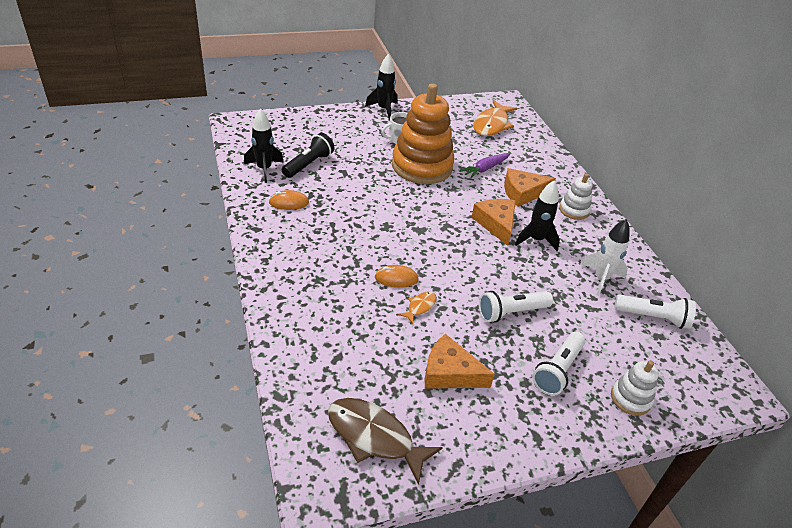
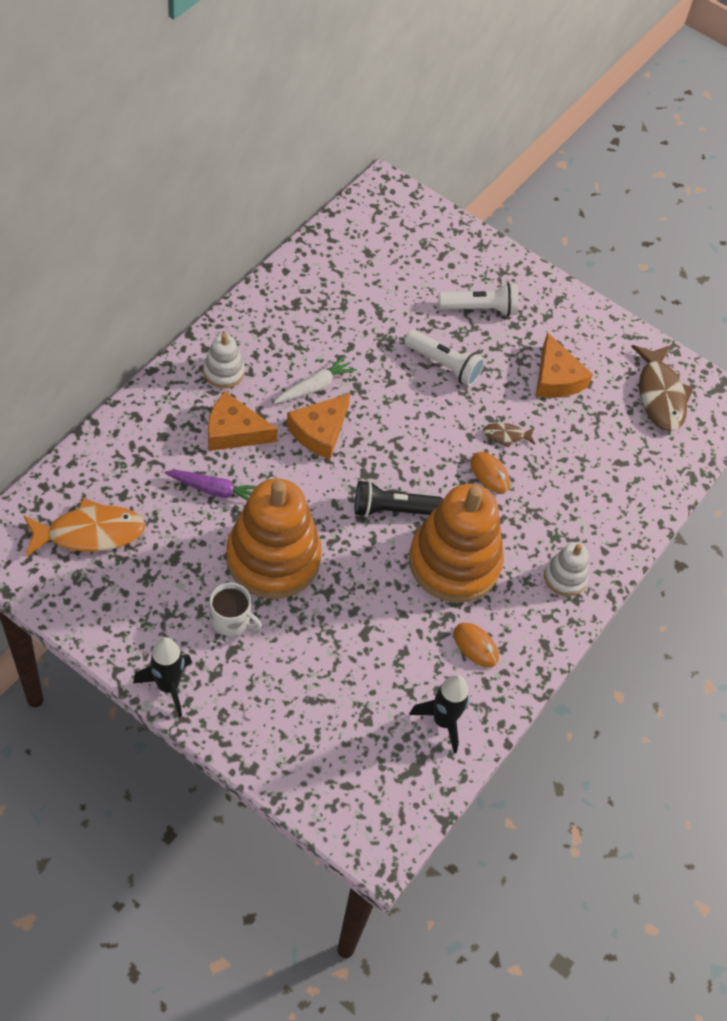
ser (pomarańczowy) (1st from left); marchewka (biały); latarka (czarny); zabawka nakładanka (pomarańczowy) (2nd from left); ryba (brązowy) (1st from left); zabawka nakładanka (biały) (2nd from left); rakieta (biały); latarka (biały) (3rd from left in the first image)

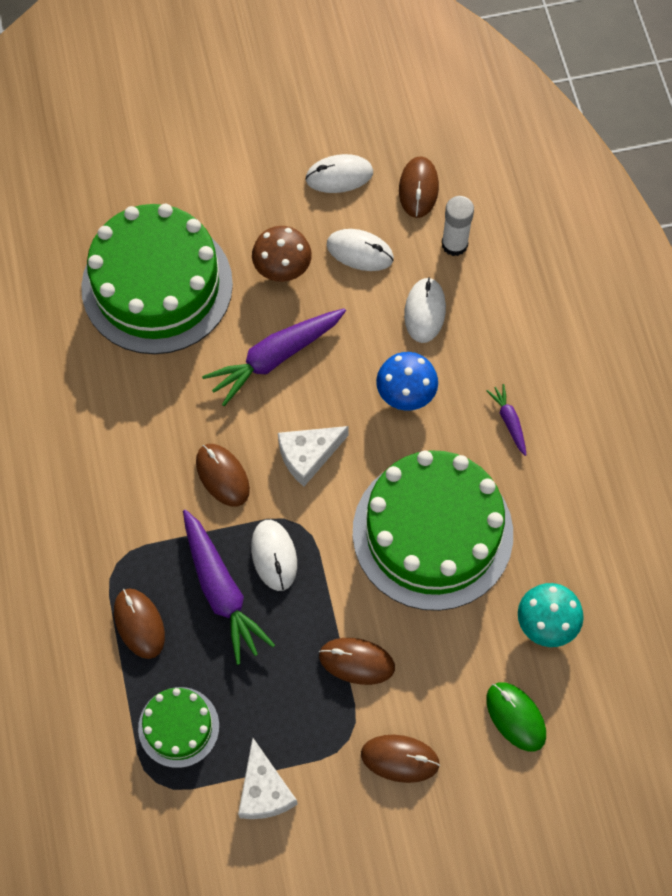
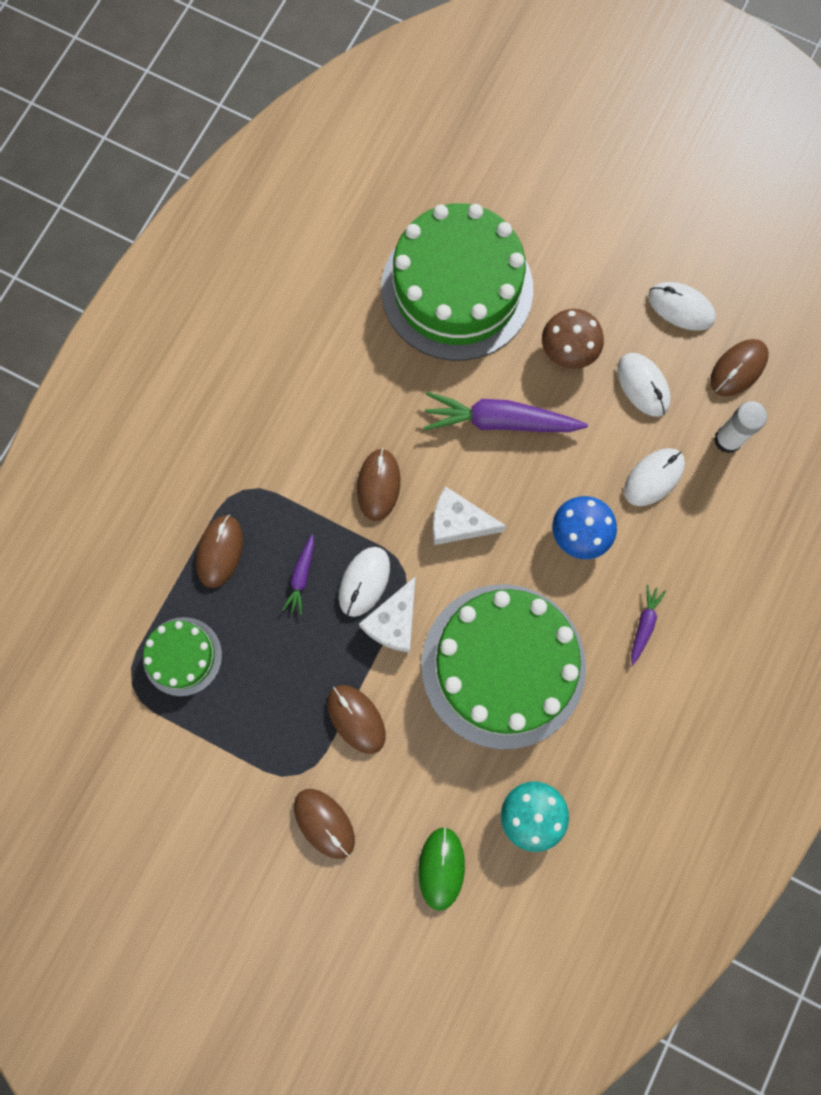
marchewka (fioletowy) (1st from left); ser (biały) (1st from left)

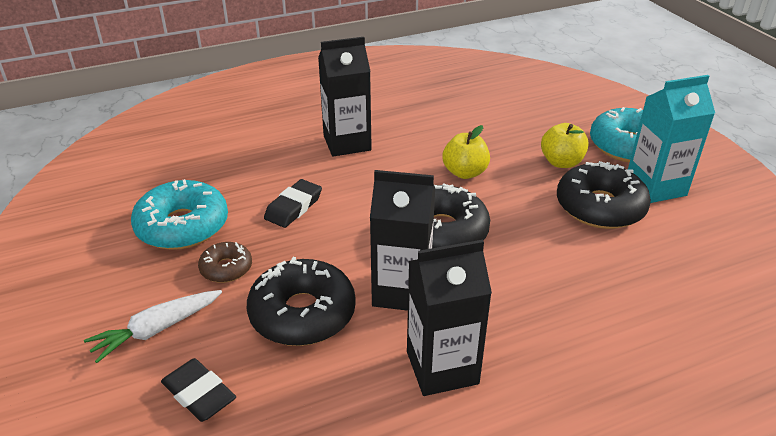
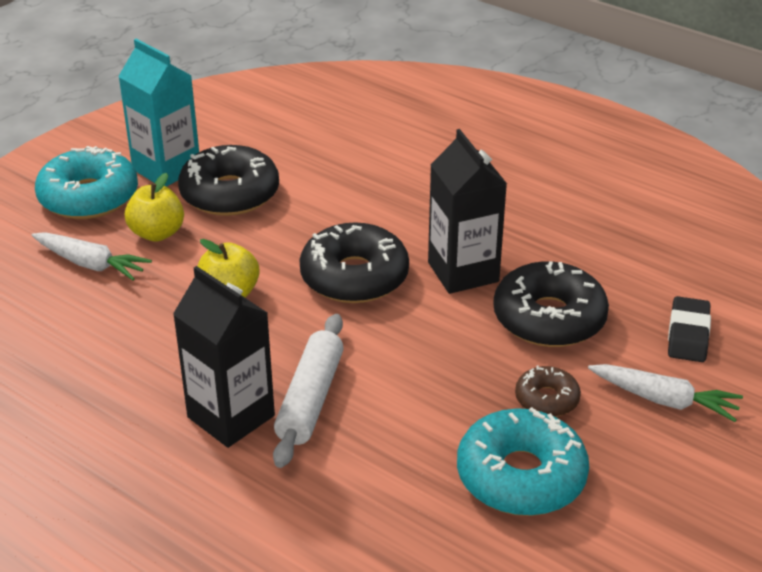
marchewka (biały) (1st from left); wałek do ciasta (biały); gumka do mazania (czarny) (2nd from left in the first image); karton mleka (czarny) (3rd from left in the first image)

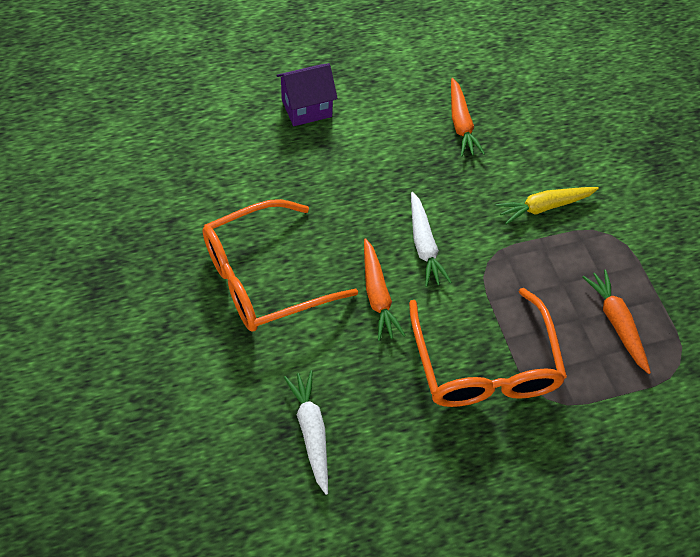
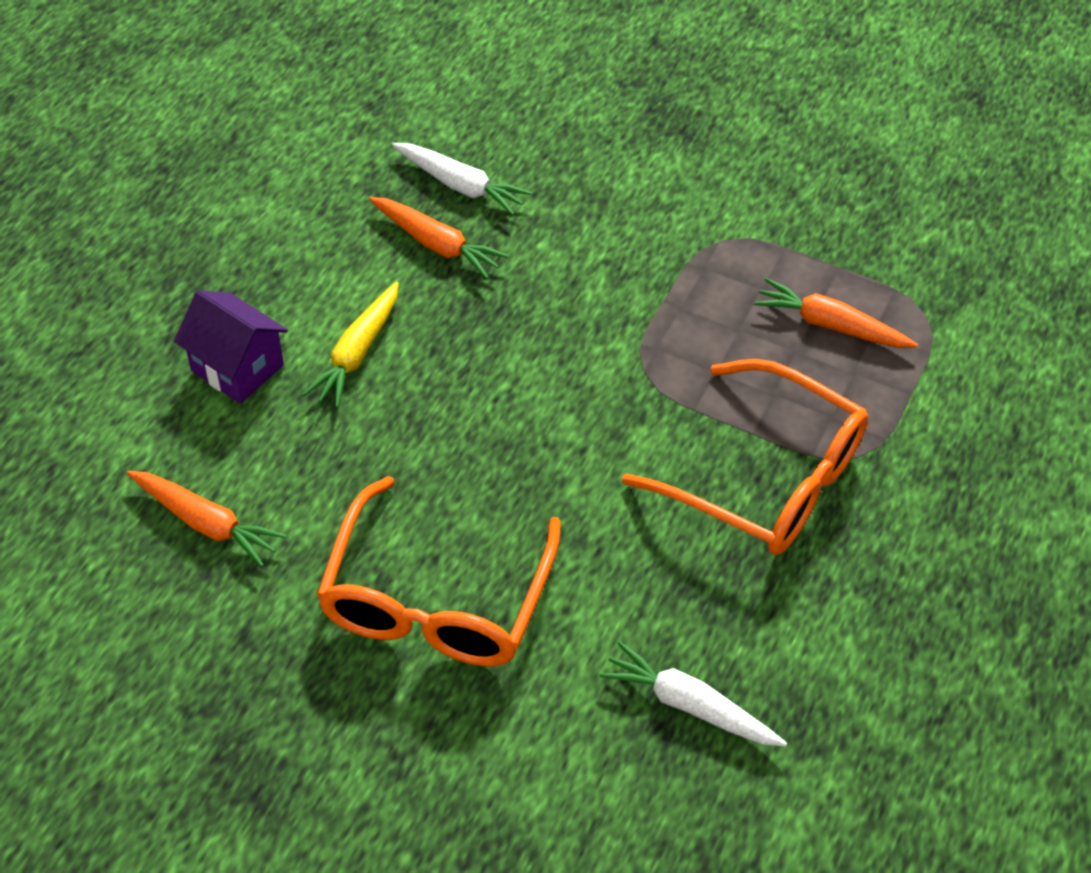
marchewka (pomarańczowy) (1st from left); domek (fioletowy); marchewka (żółty); marchewka (biały) (1st from left)

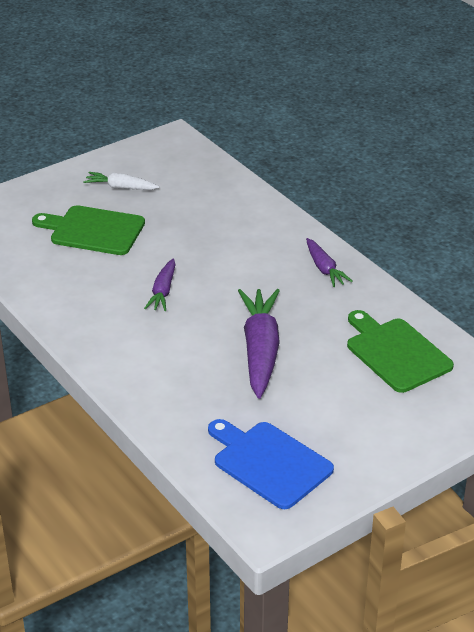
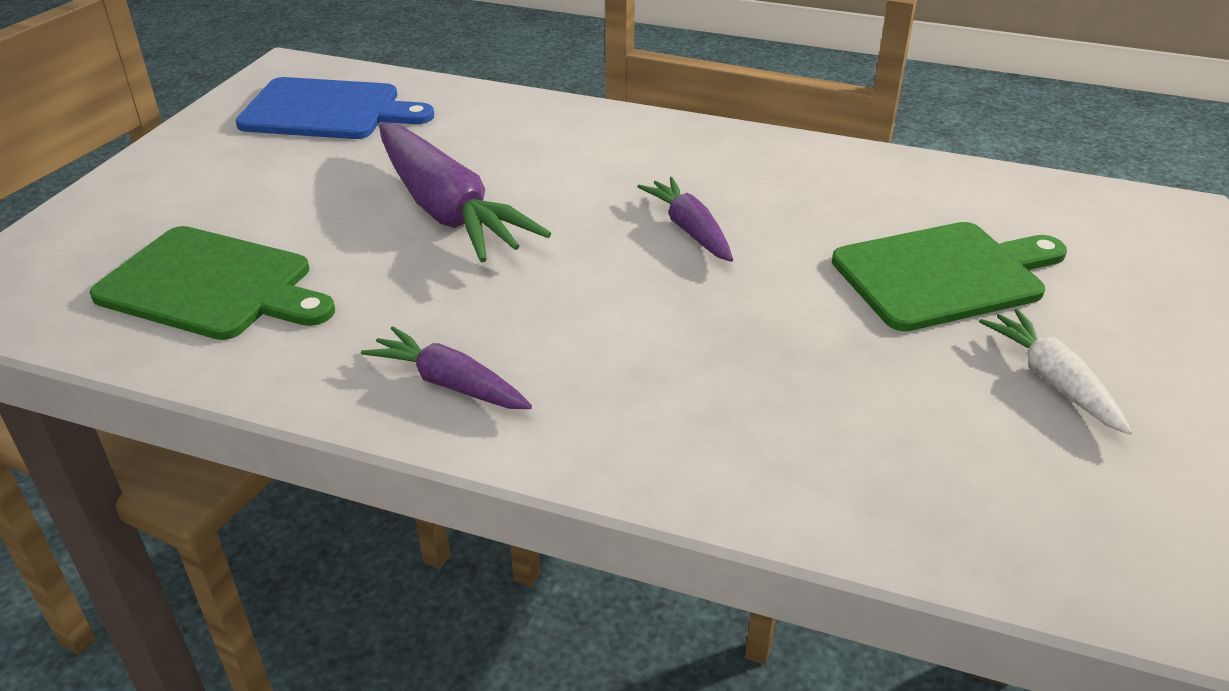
marchewka (biały)

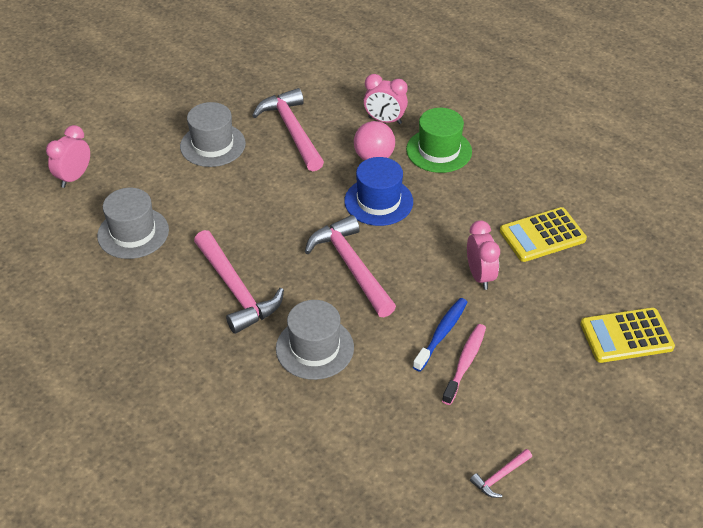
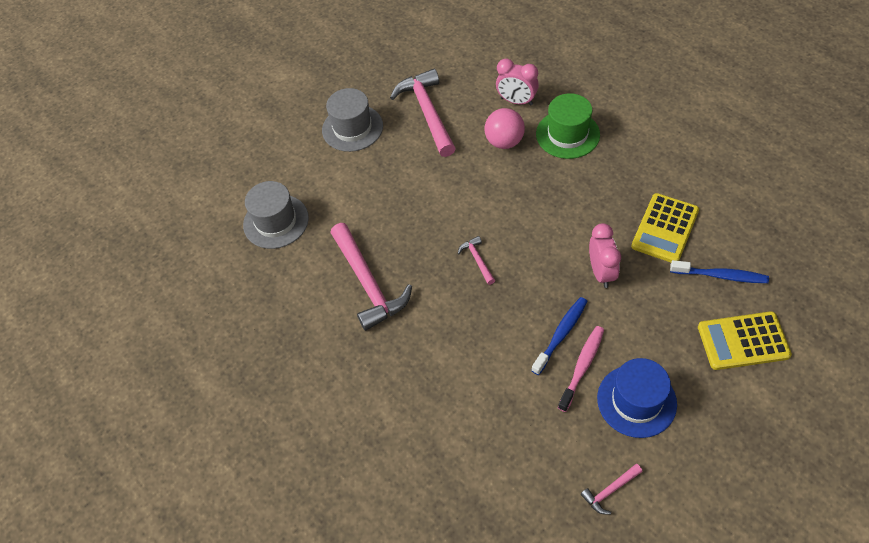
młotek (różowy) (3rd from left); kapelusz (niebieski); kalkulator (żółty) (1st from left); szczoteczka do zębów (niebieski) (2nd from left); budzik (różowy) (1st from left in the first image); kapelusz (szary) (3rd from left in the first image)

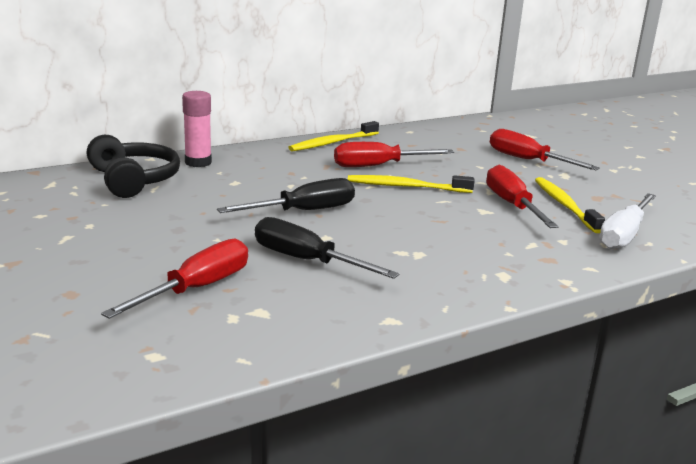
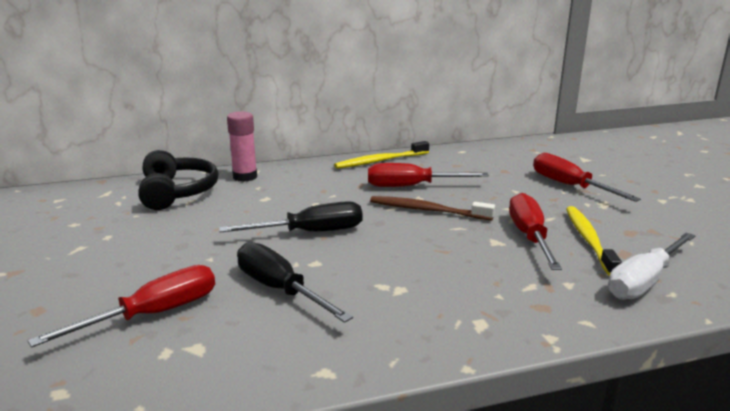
szczoteczka do zębów (brązowy)

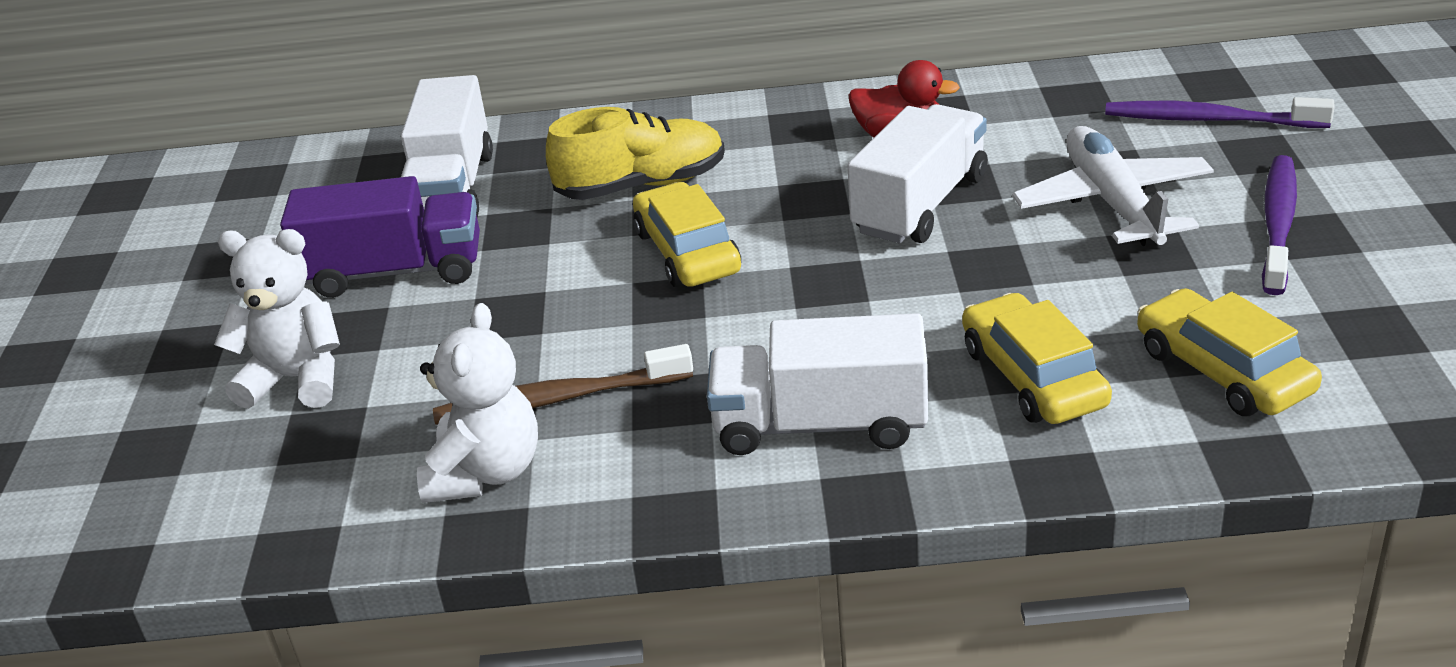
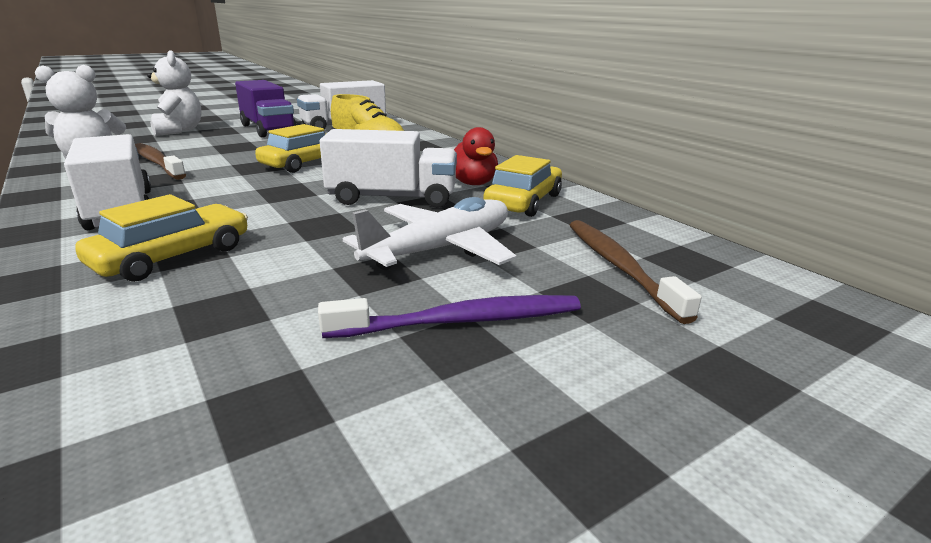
samochód (żółty) (3rd from left); szczoteczka do zębów (brązowy) (2nd from left)

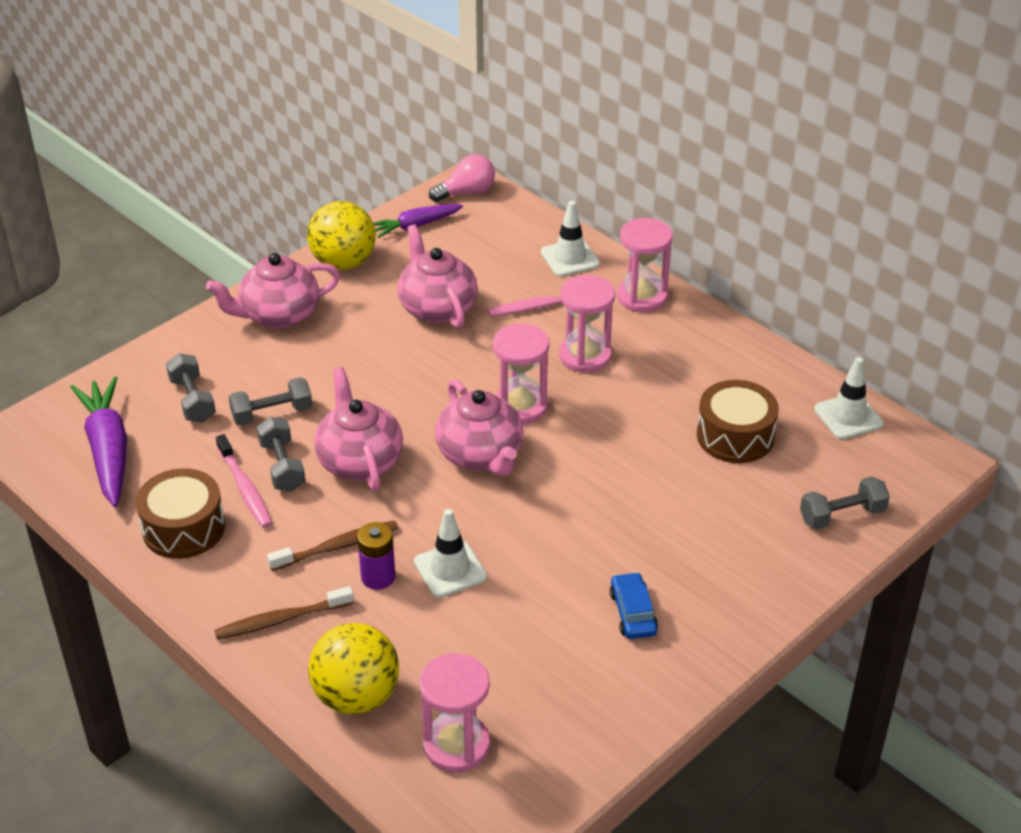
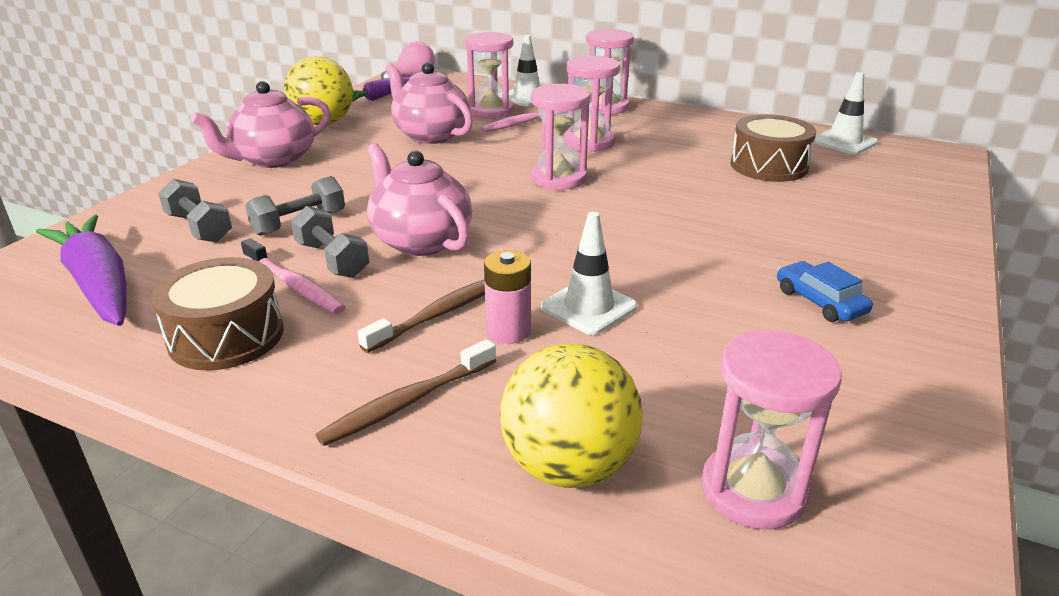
klepsydra (różowy) (1st from left); bateria (różowy); imbryk (różowy) (4th from left in the first image); hantel (szary) (4th from left in the first image)

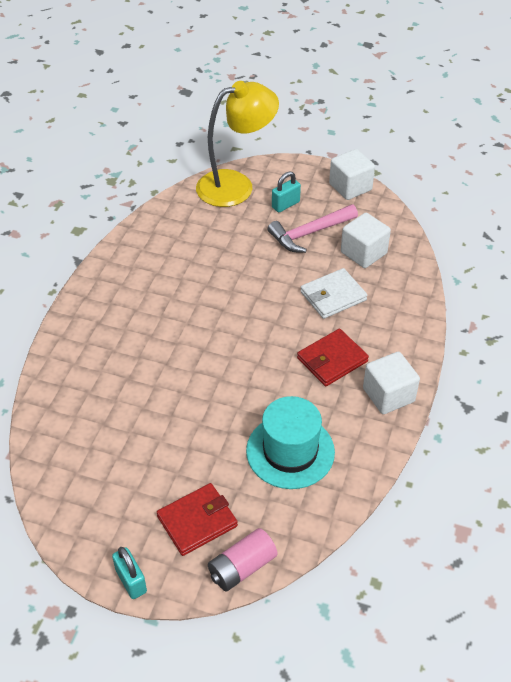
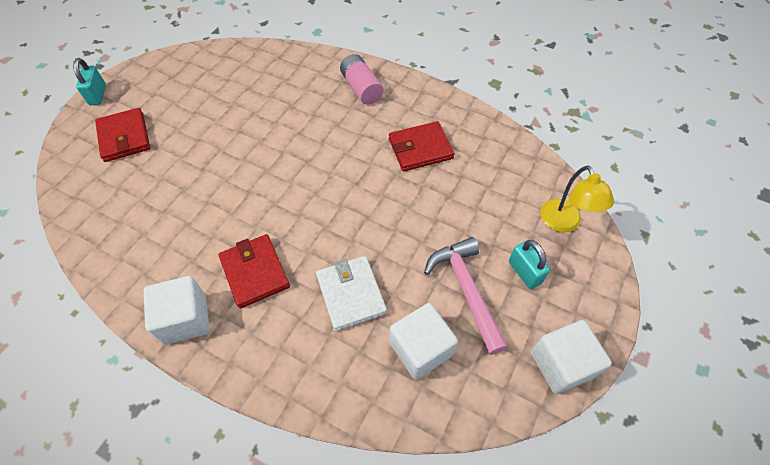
kłódka (turkusowy) (1st from left); bateria (różowy); portfel (czerwony) (3rd from left); lampka (żółty); kapelusz (turkusowy)

